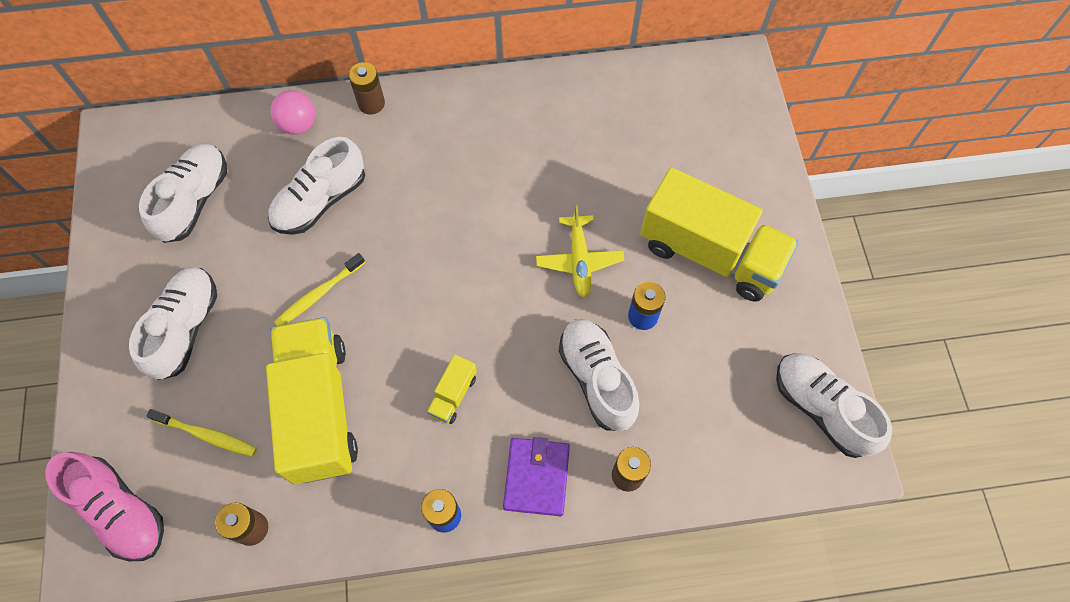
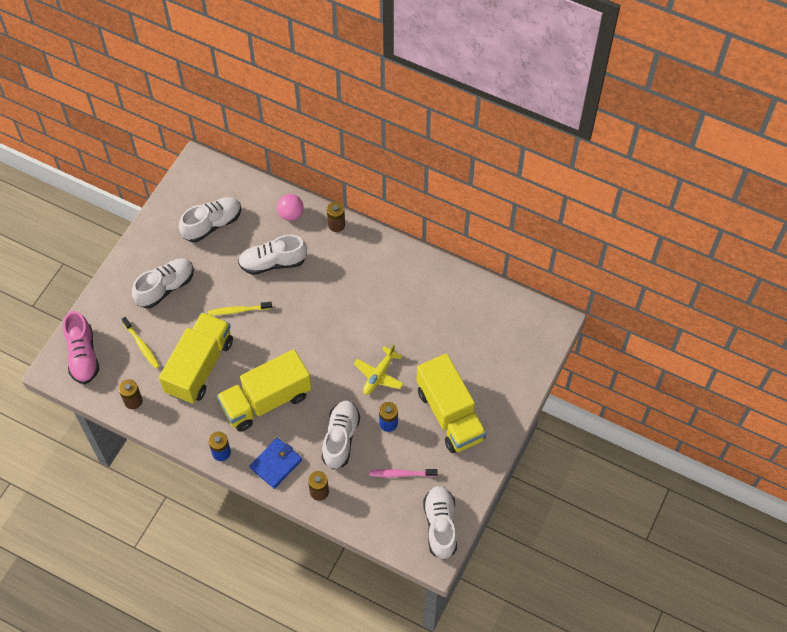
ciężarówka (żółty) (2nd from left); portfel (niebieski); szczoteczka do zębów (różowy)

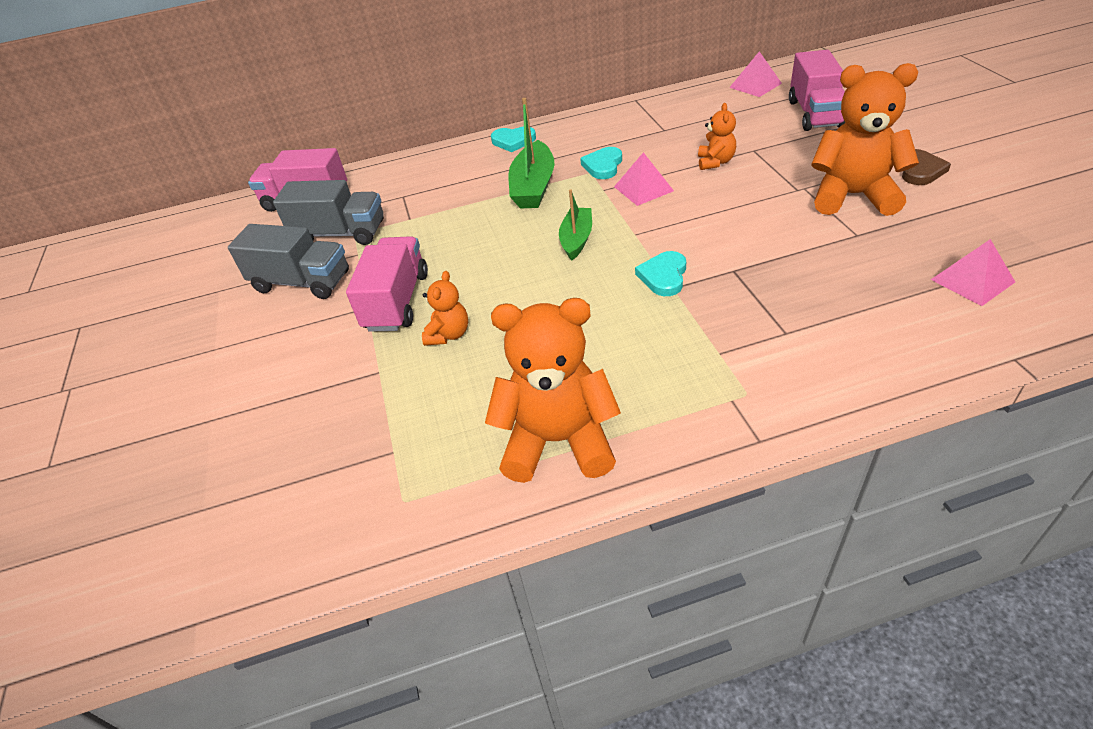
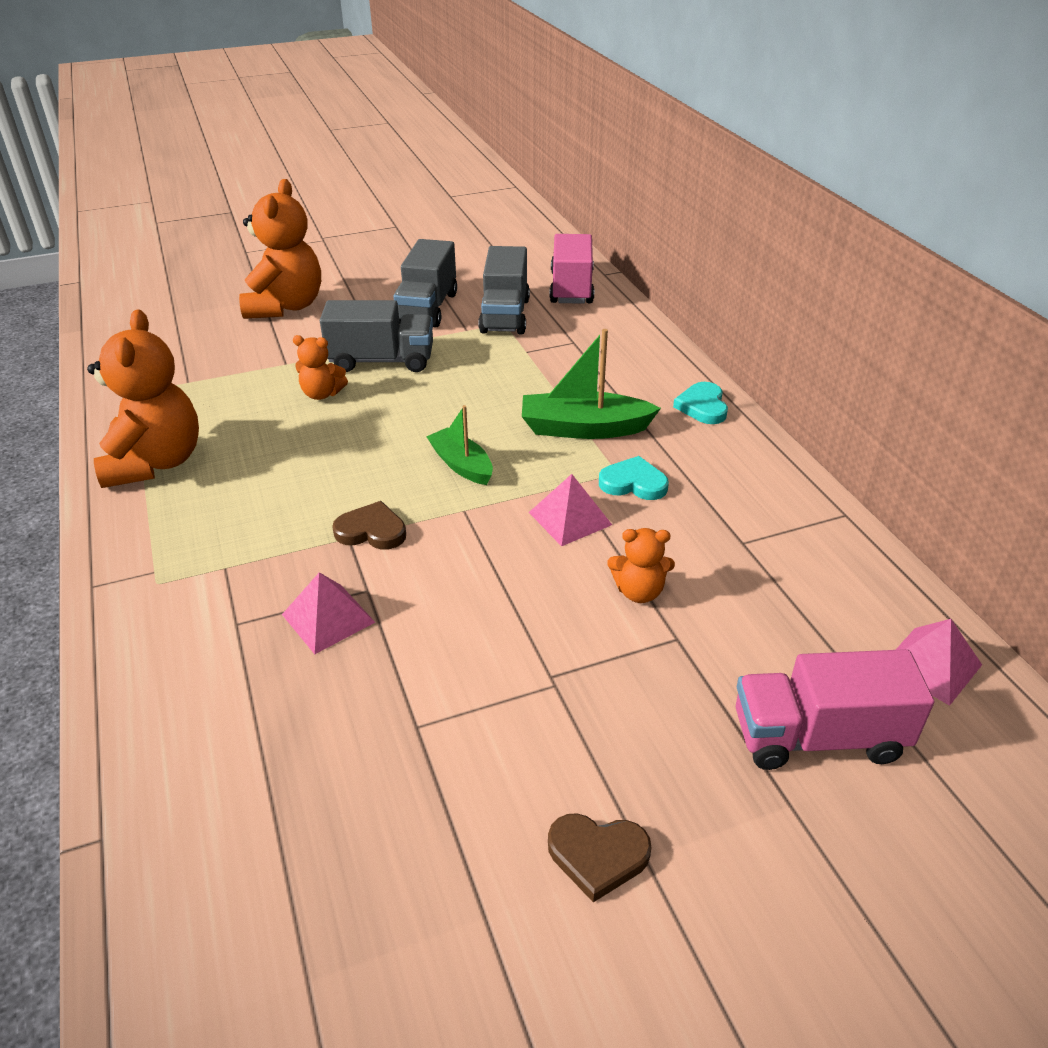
miś (pomarańczowy) (2nd from left); piramida (różowy) (1st from left); ciężarówka (szary) (1st from left); serce (brązowy) (1st from left); łódka (zielony) (1st from left)

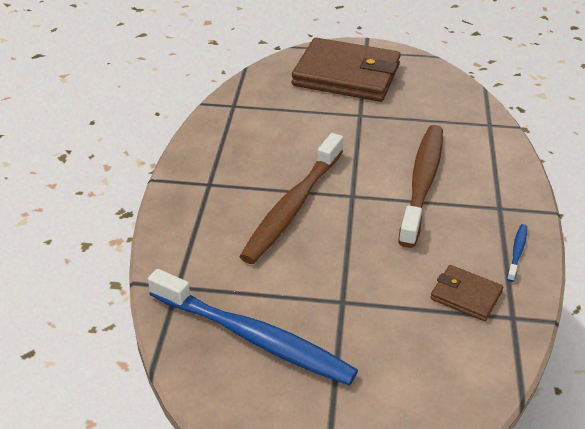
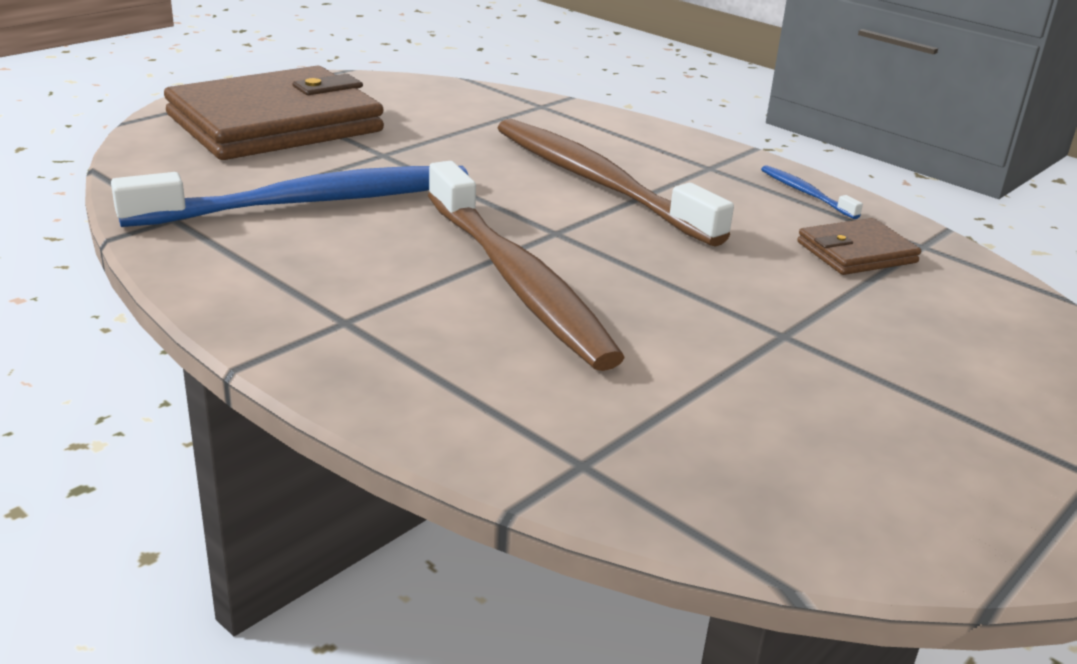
szczoteczka do zębów (niebieski) (1st from left)

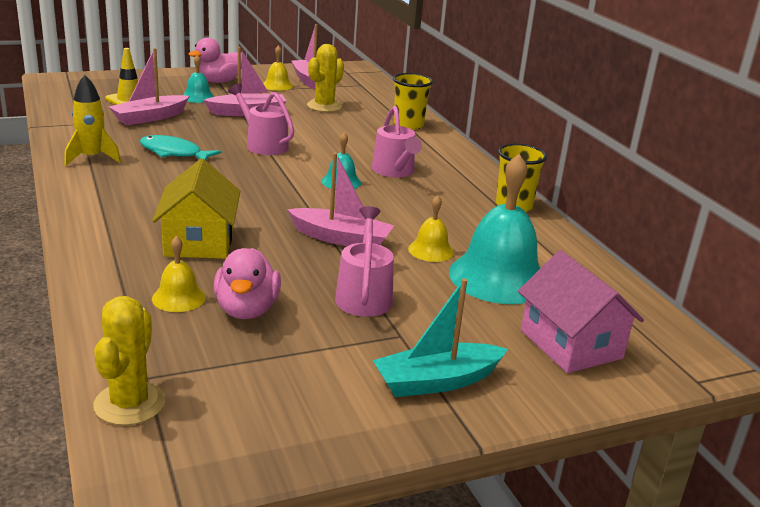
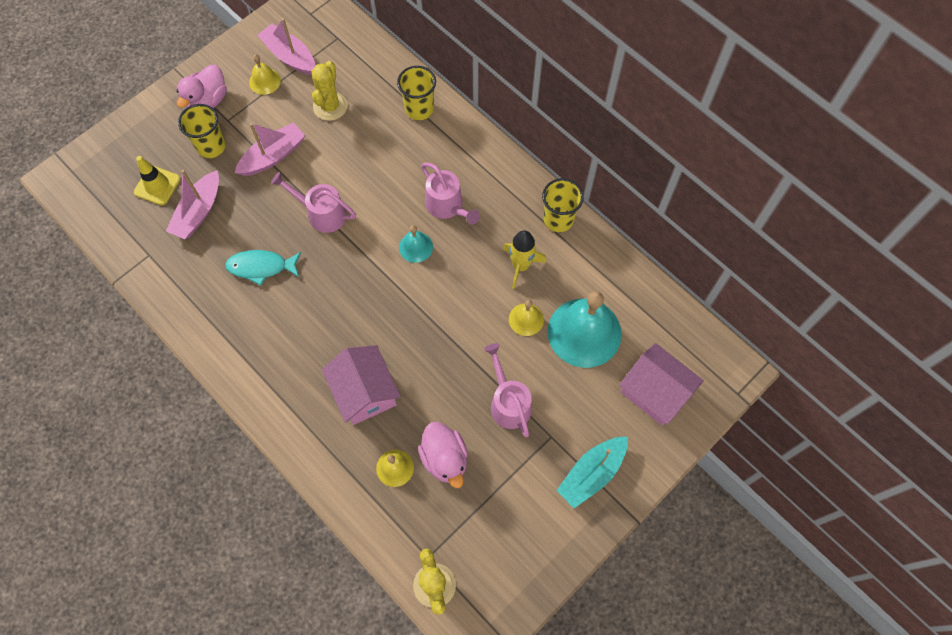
szklanka (żółty) (1st from left); domek (różowy) (1st from left); rakieta (żółty); łódka (różowy) (4th from left in the first image)

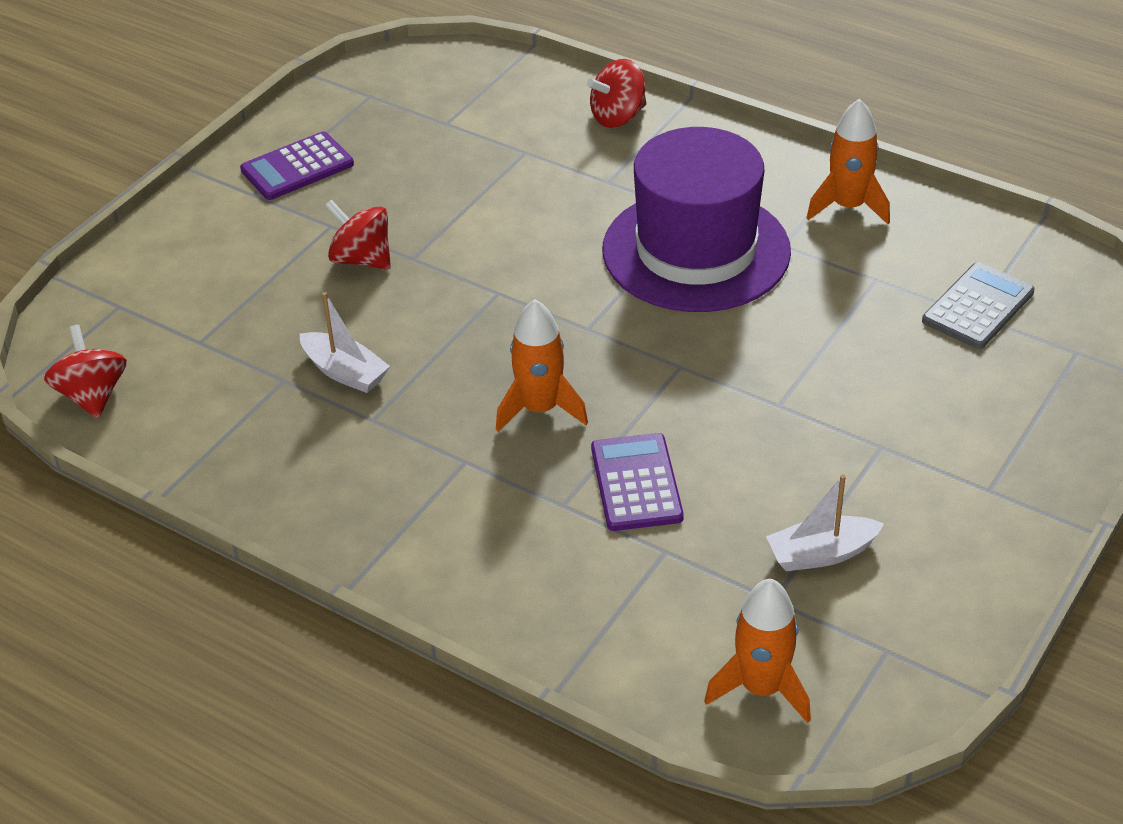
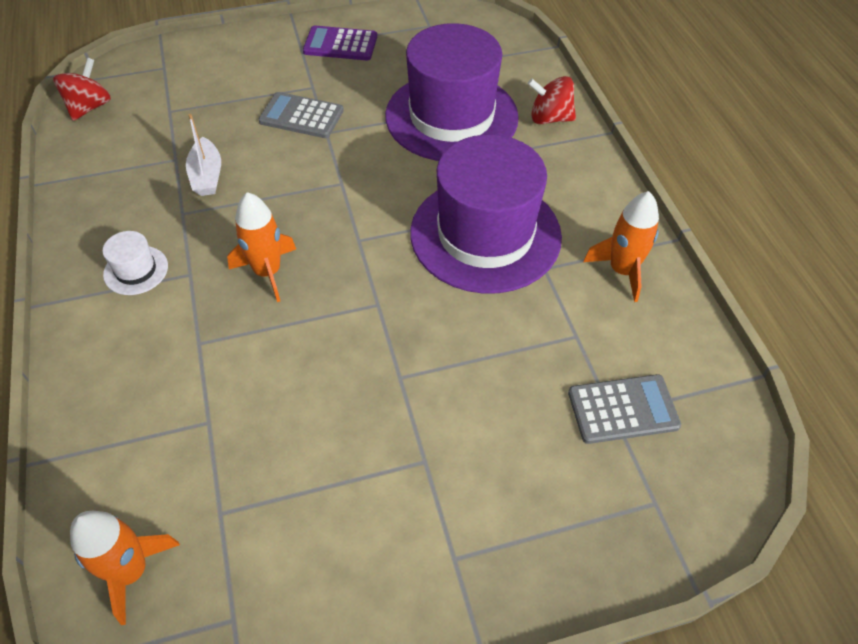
kapelusz (biały); kalkulator (szary) (1st from left); kapelusz (fioletowy) (1st from left); kalkulator (fioletowy) (2nd from left in the first image); łódka (biały) (2nd from left in the first image)

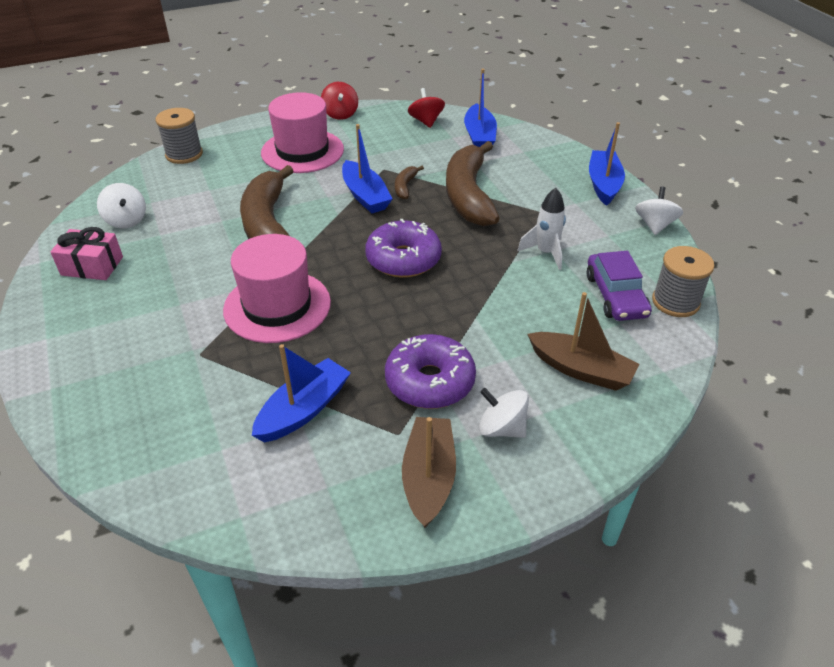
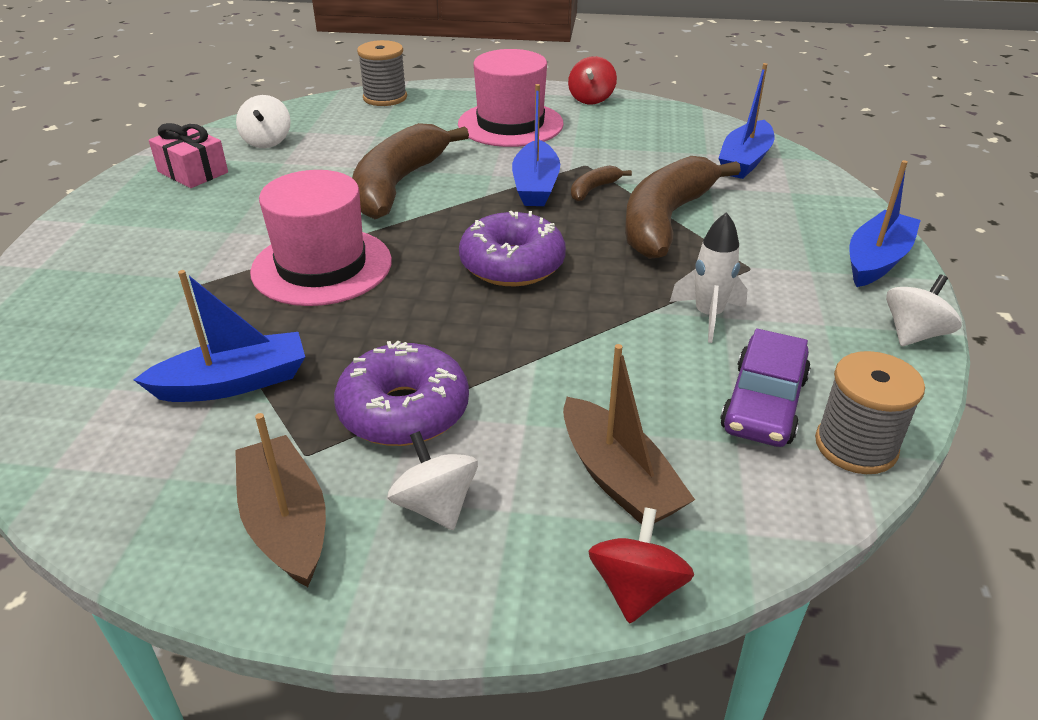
łódka (brązowy) (1st from left); bączek (czerwony) (2nd from left)

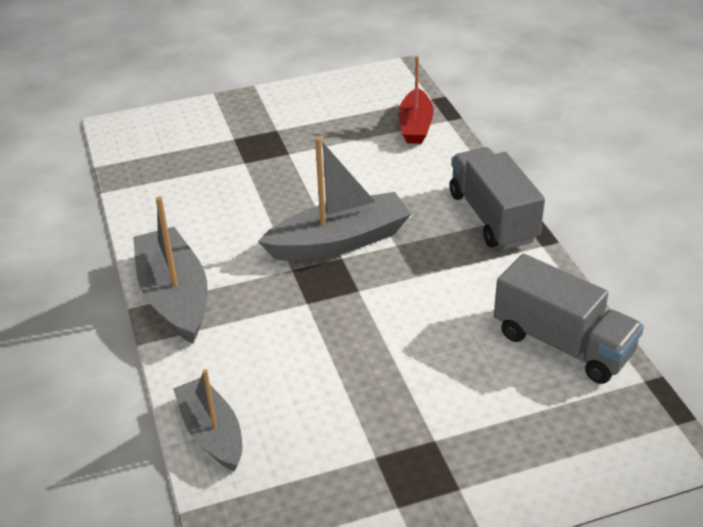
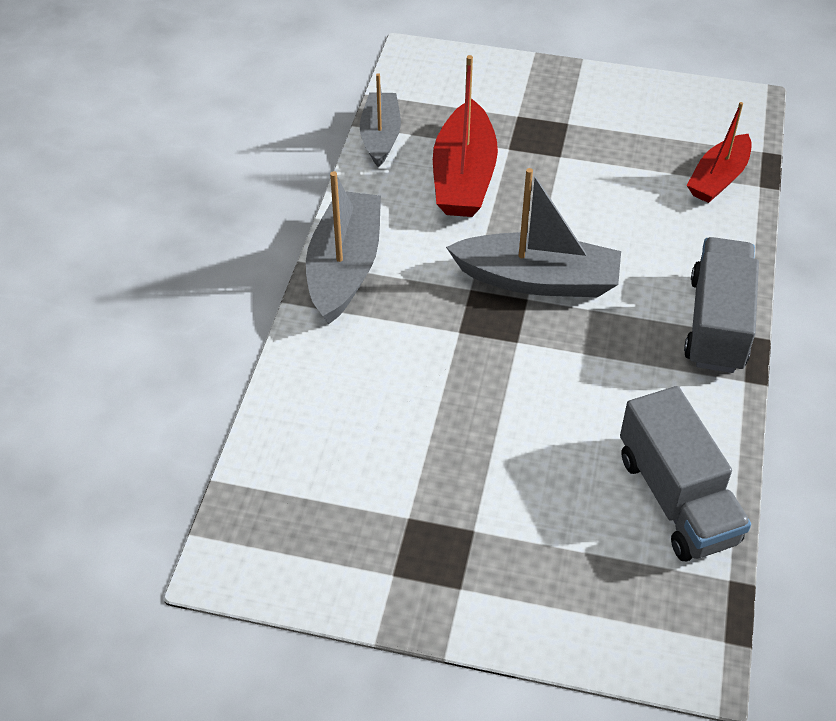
łódka (szary) (2nd from left); łódka (czerwony) (1st from left)

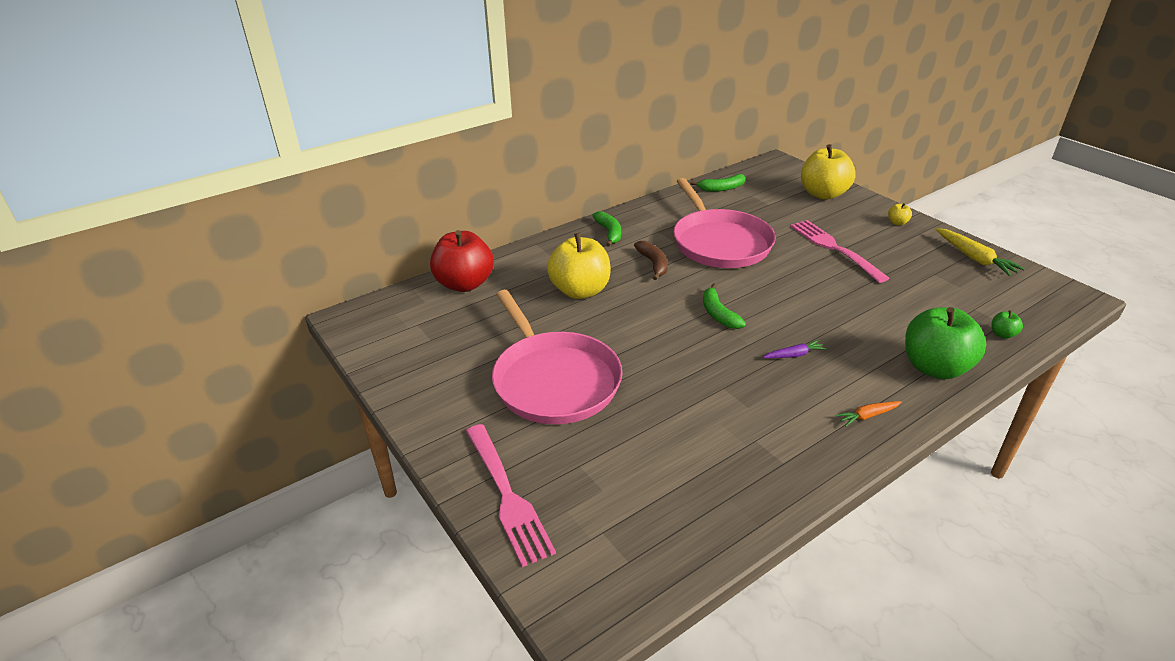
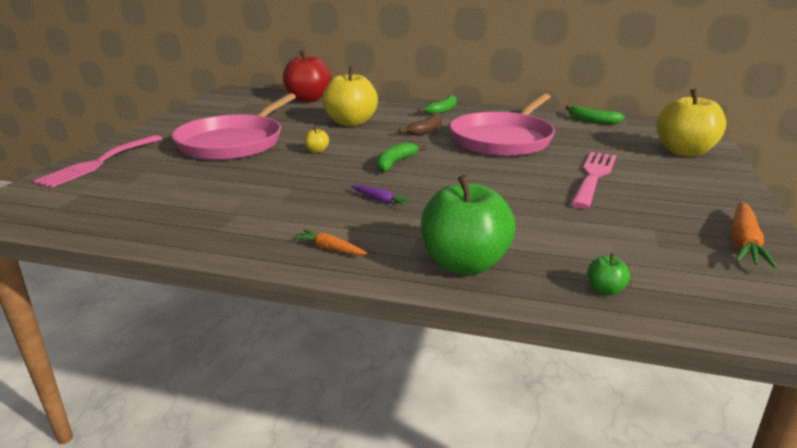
jabłko (żółty) (1st from left); marchewka (pomarańczowy) (2nd from left)

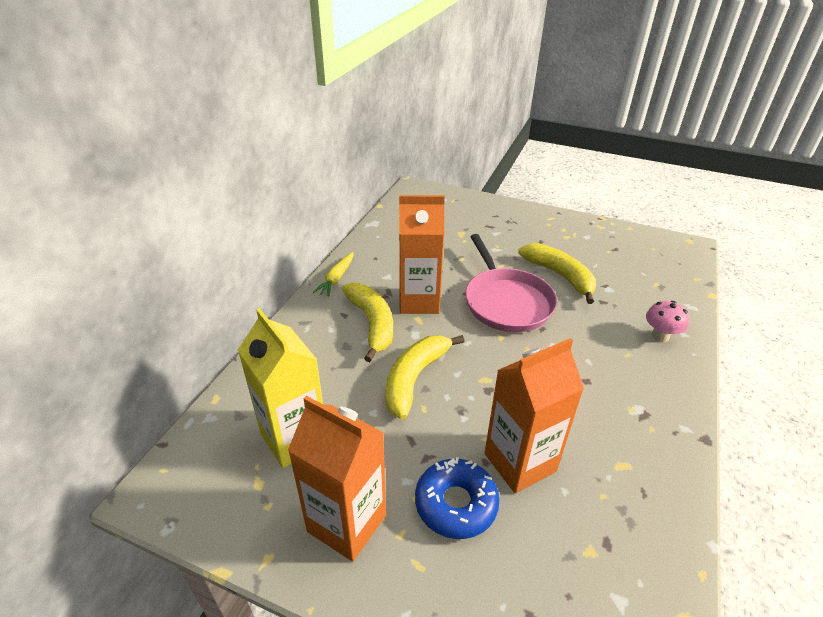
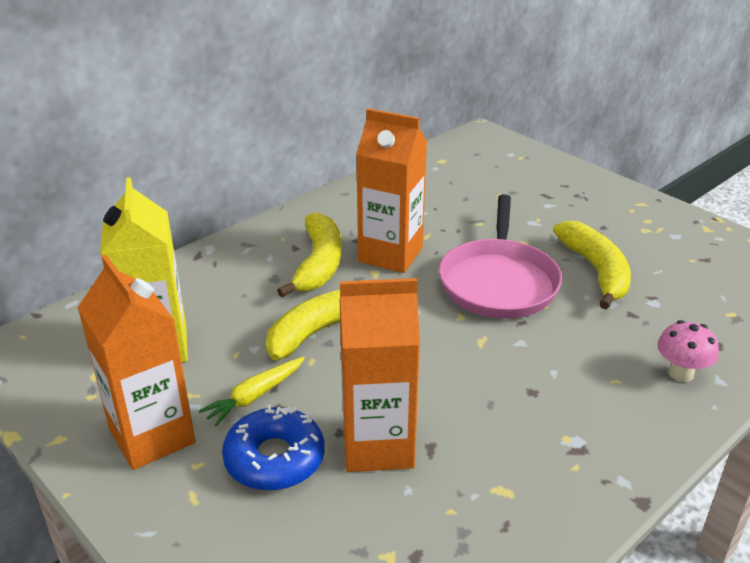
marchewka (żółty)

